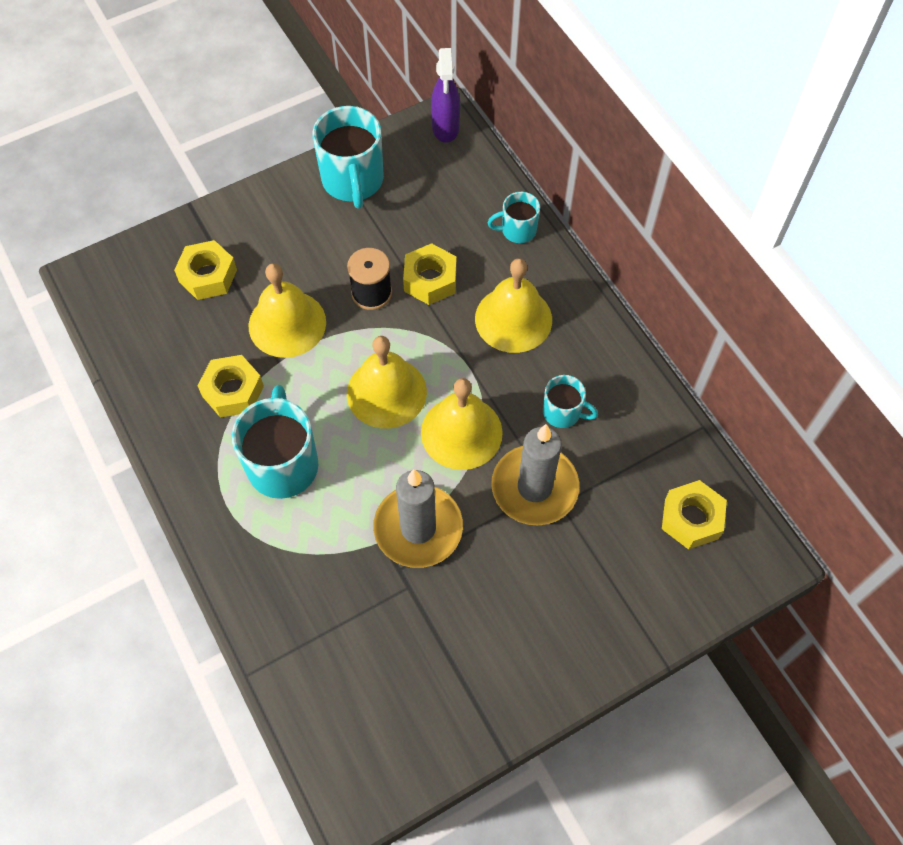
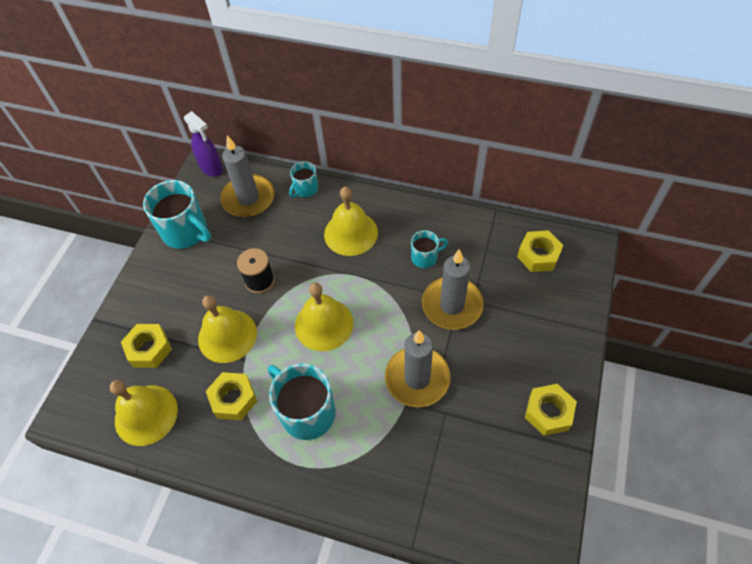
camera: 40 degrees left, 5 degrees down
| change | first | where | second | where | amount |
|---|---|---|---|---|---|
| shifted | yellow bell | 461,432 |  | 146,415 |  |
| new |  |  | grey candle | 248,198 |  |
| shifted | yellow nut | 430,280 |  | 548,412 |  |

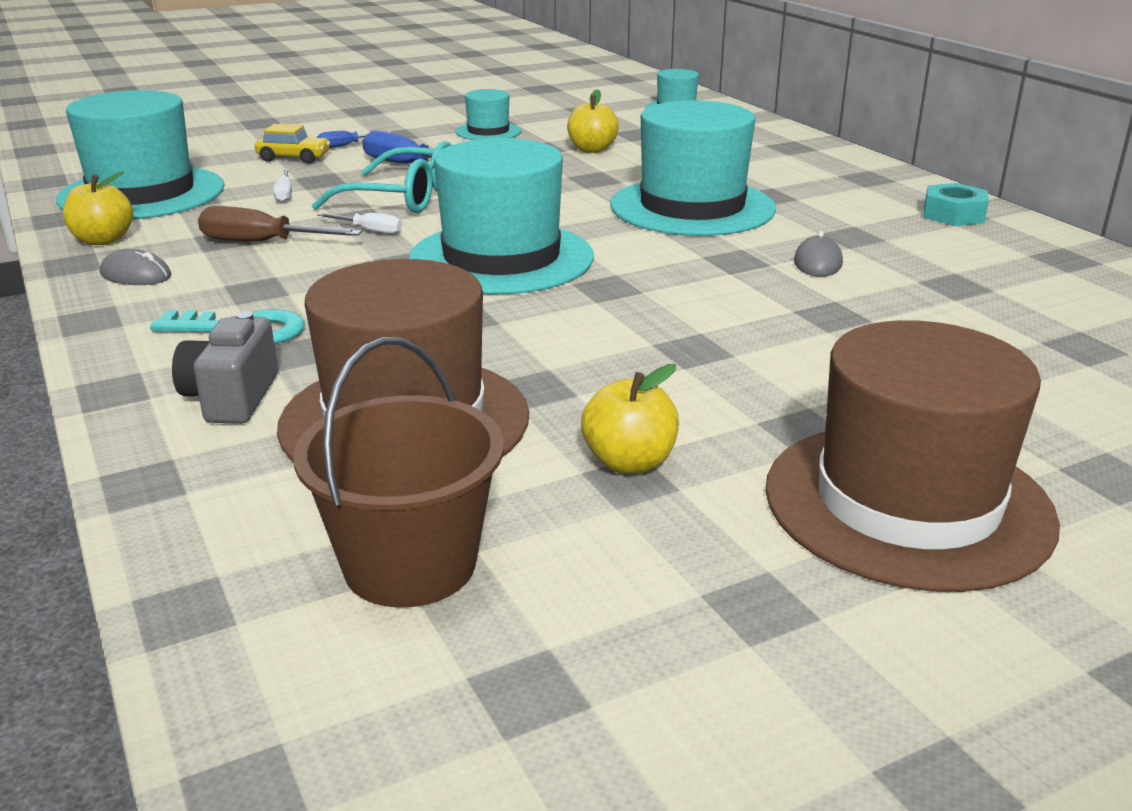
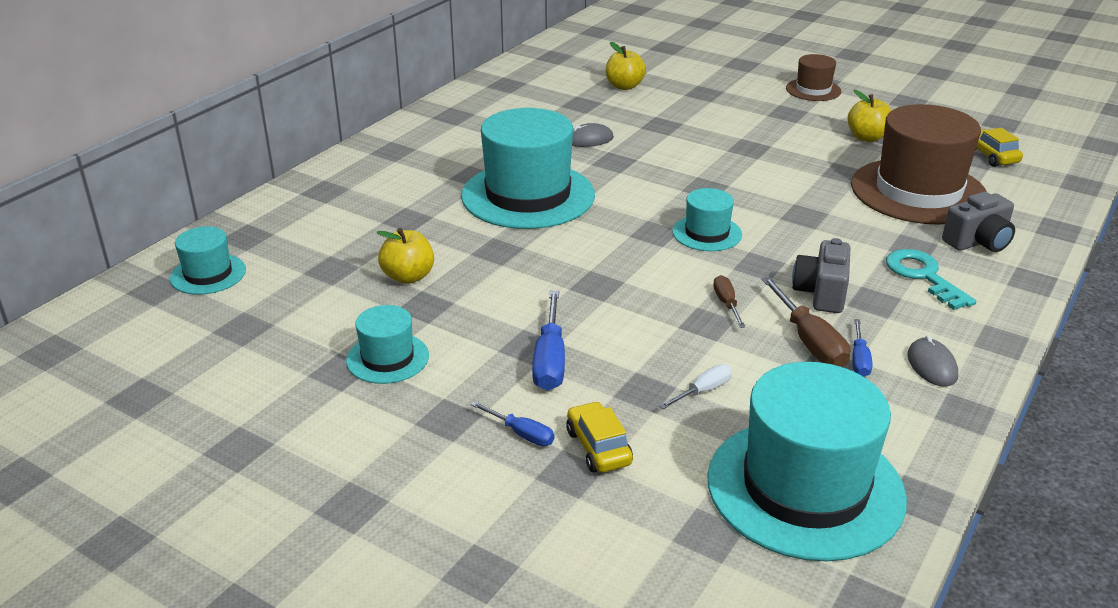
camera: 120 degrees left, 5 degrees up
| change | first | where | second | where | amount |
|---|---|---|---|---|---|
| shifted | yellow apple | 103,240 |  | 624,86 |  |
| scaled | turquoise hat | 501,258 |  | 707,233 | x0.49 |
| repainted | white screwdriver | 370,231 | brown screwdriver | 726,304 |  |
| scaled | brown hat | 907,503 |  | 813,90 | x0.49 |
| new |  |  | grey camera | 821,293 |  |
| new |  |  | blue screwdriver | 859,360 |  |
| swapped | brown bucket | 410,565 | yellow car | 991,156 |  |
| gone | turquoise glasses | 403,198 |  |  |  |
| gone | turquoise nut | 953,214 |  |  |  |

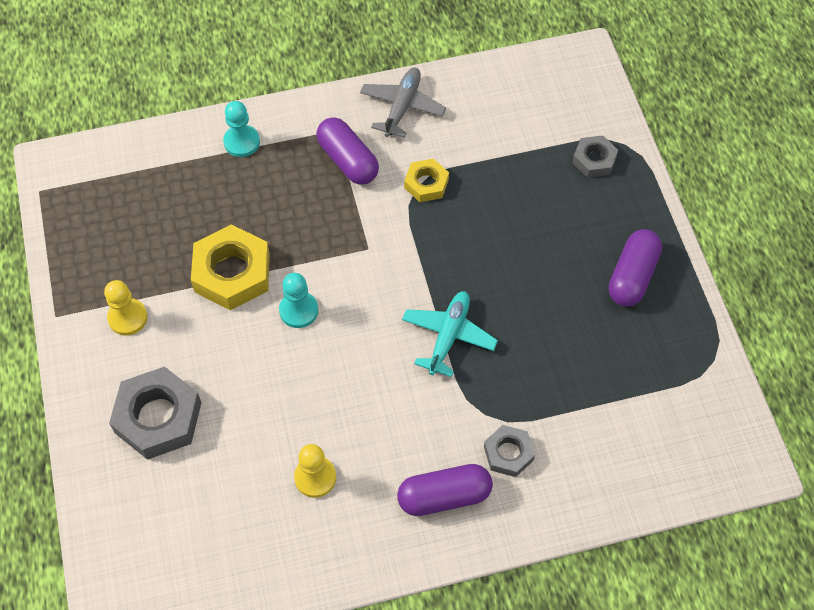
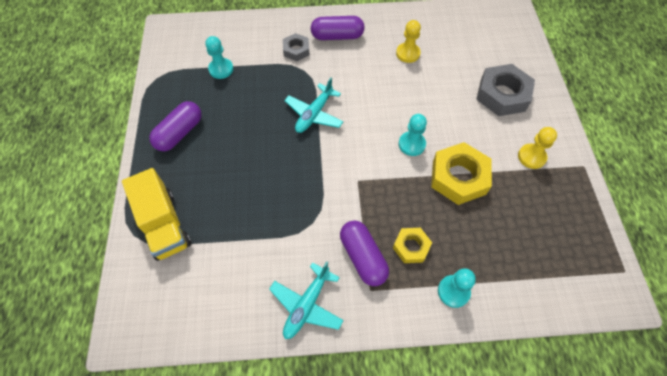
camera: 170 degrees left, 0 degrees up
| change | first | where | second | where | amount |
|---|---|---|---|---|---|
| swapped | grey nut | 594,160 | yellow truck | 164,225 |  |
| new |  |  | turquoise pawn | 221,69 |  |
| repainted | grey plane | 402,107 | turquoise plane | 307,305 |  |
| shifted | yellow nut | 426,184 |  | 411,247 |  |

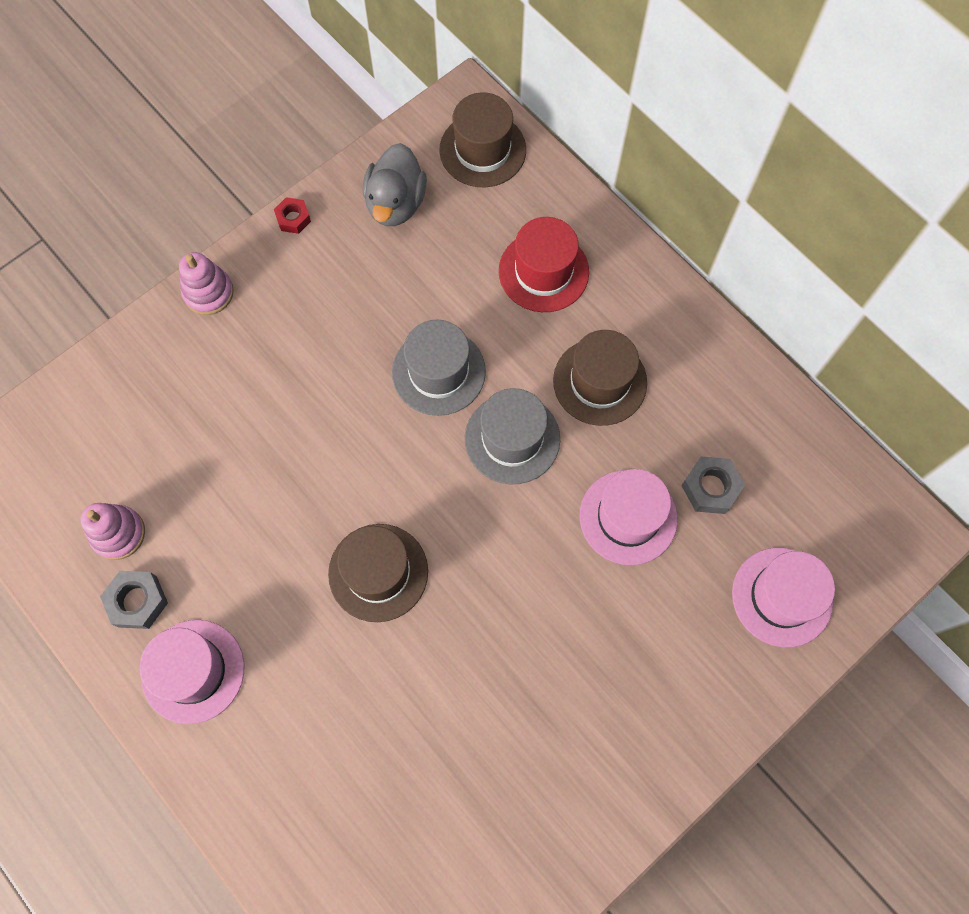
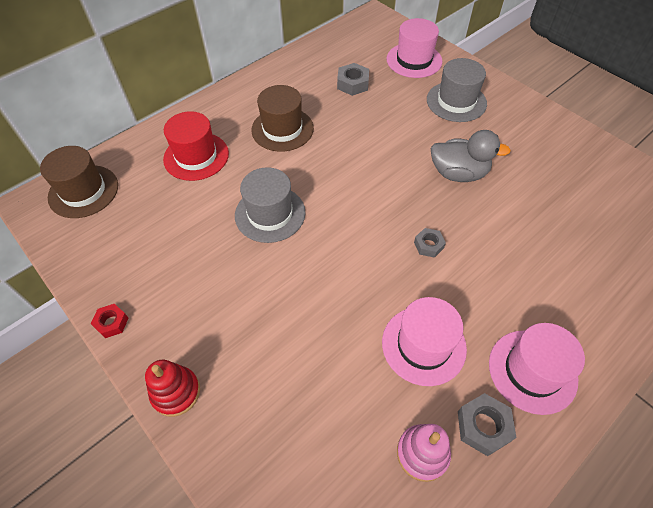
camera: 90 degrees left, 15 degrees down
| change | first | where | second | where | amount |
|---|---|---|---|---|---|
| repainted | pink stacking toy | 208,293 | red stacking toy | 176,392 |  |
| shifted | pink hat | 628,517 |  | 423,345 |  |
| swapped | brown hat | 378,572 | grey nut | 428,245 |  |
| shifted | grey hat | 512,439 |  | 456,101 |  |
| shifted | grey duck | 395,203 |  | 458,173 |  |

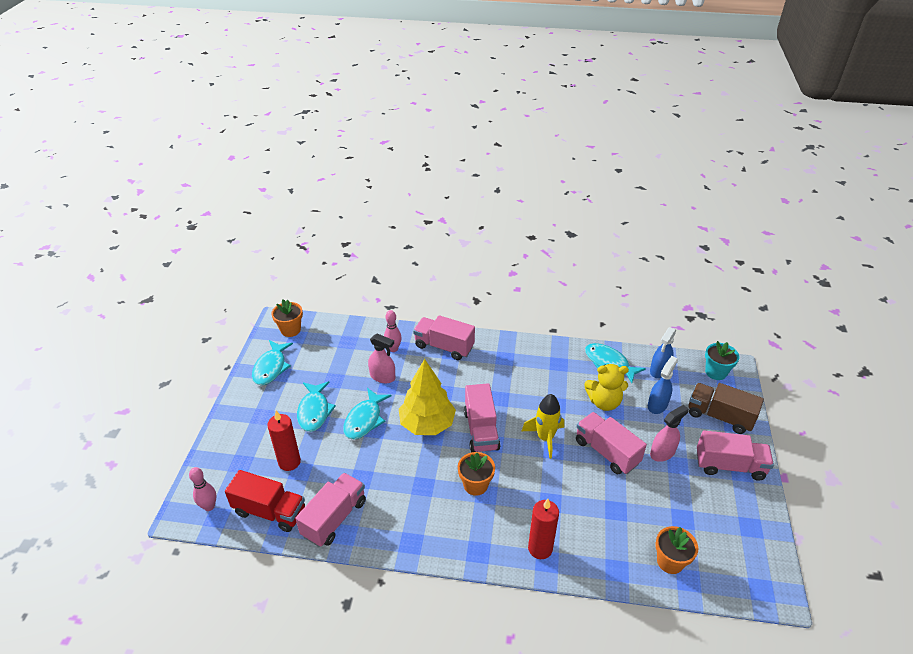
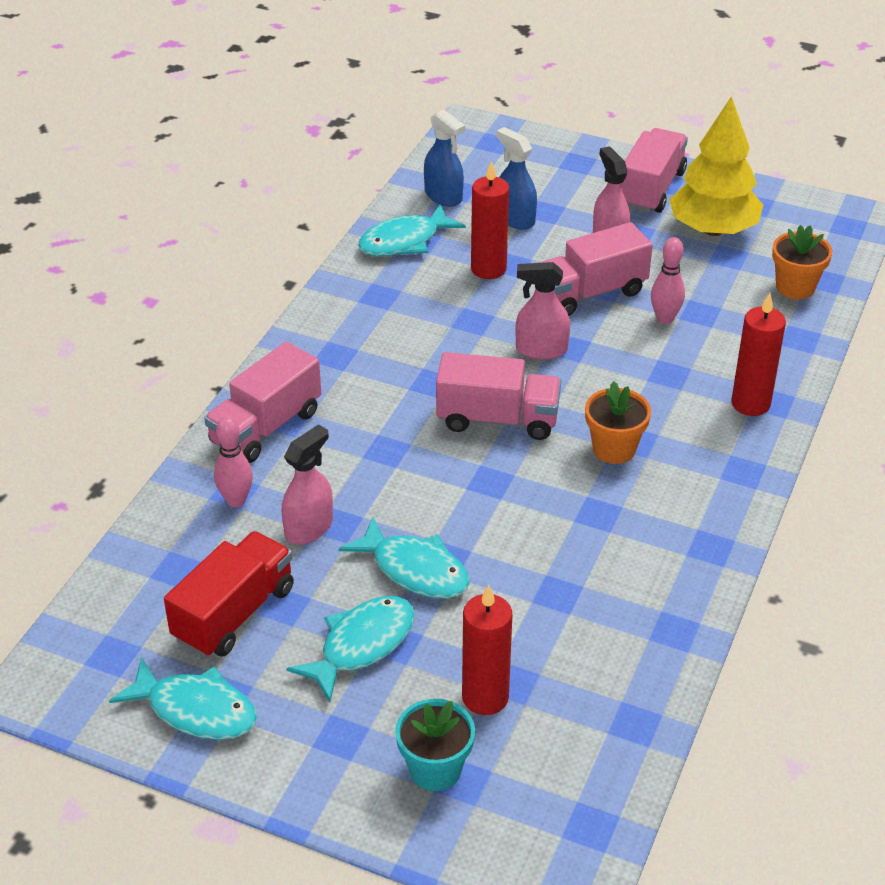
camera: 75 degrees left, 0 degrees up
| change | first | where | second | where | amount |
|---|---|---|---|---|---|
| shifted | red truck | 270,511 |  | 234,614 |  |
| rotated | turquoise fish | 314,411 |  | 361,645 | 60 degrees counterclockwise |
| shifted | turquoise flower pot | 716,372 |  | 435,769 |  |
| swapped | yellow teddy bear | 604,402 | red candle | 488,269 |  |
| swapped | yellow rocket | 545,438 | pink spray bottle | 541,349 |  |
| shifted | pink bowling pin | 209,506 |  | 665,319 |  |
| shifted | yellow tree | 427,424 |  | 713,230 |  |
| gone | orange flower pot | 290,330 |  |  |  |
| gone | pink truck | 334,518 |  |  |  |
| gone | brown truck | 719,416 |  |  |  |

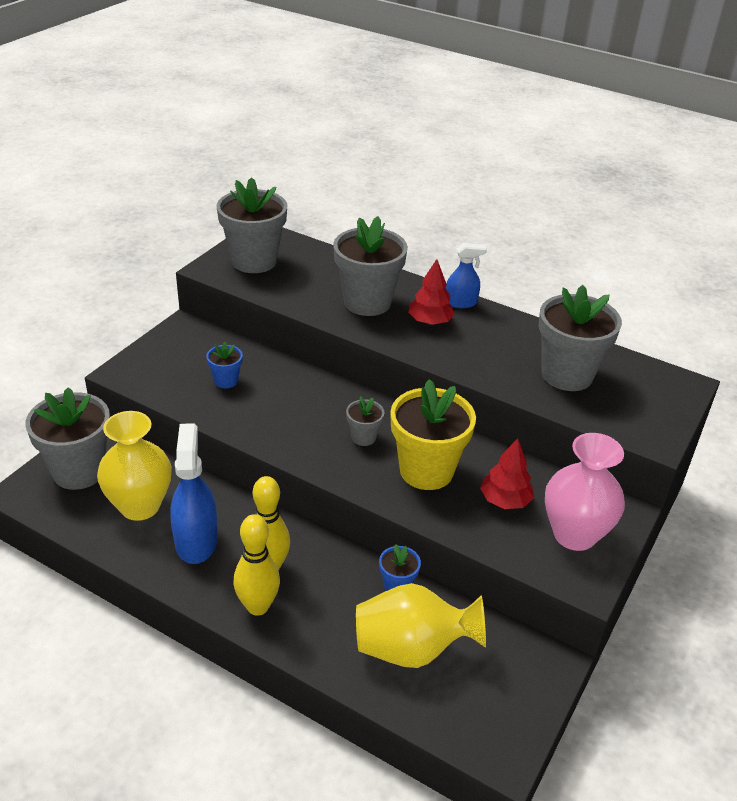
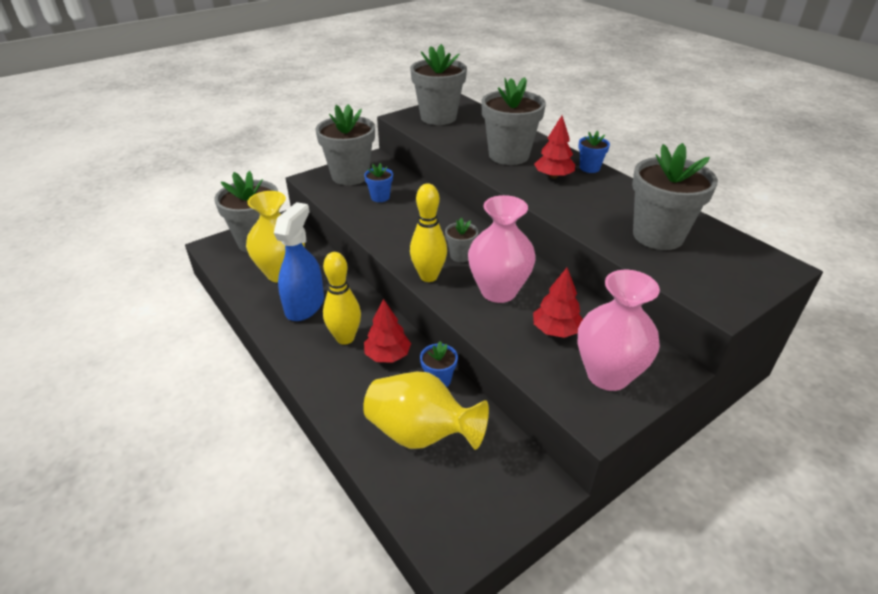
camera: 25 degrees right, 0 degrees up
| change | first | where | second | where | amount |
|---|---|---|---|---|---|
| new |  |  | grey flower pot | 350,176 |  |
| new |  |  | red tree | 387,355 |  |
| shifted | yellow bowling pin | 257,606 |  | 428,276 |  |
| swapped | yellow flower pot | 426,470 | pink vase | 498,291 |  |
| swapped | blue spray bottle | 461,303 | blue flower pot | 589,168 |  |

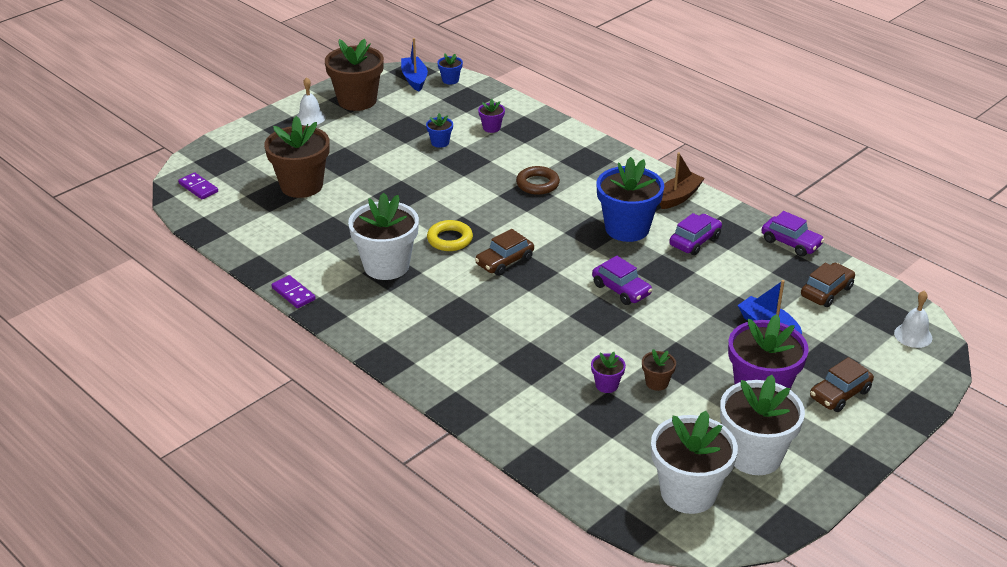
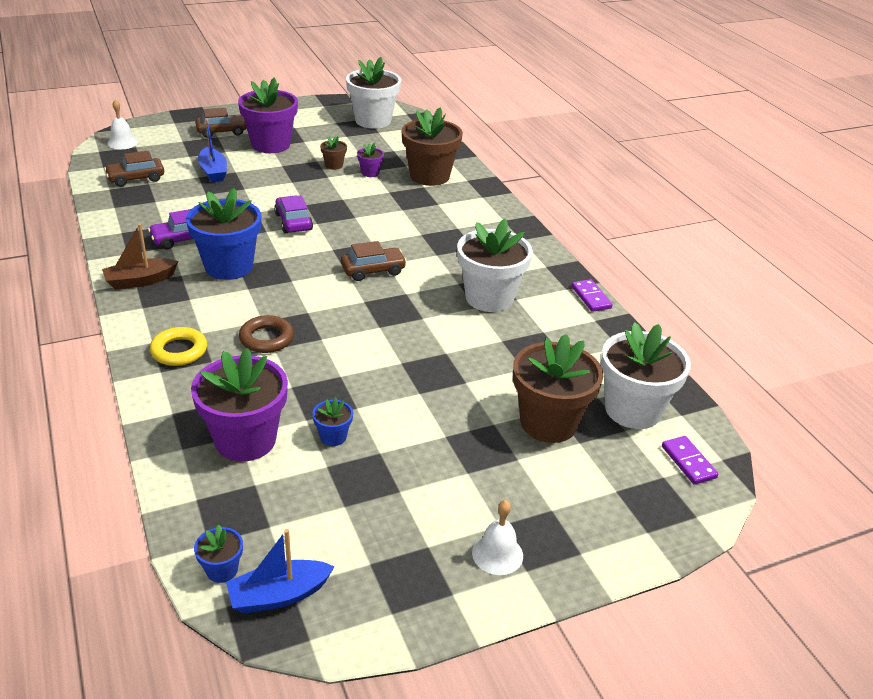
camera: 160 degrees left, 0 degrees up
| change | first | where | second | where | amount |
|---|---|---|---|---|---|
| shifted | yellow ring | 450,239 |  | 179,351 |  |
| scaled | purple flower pot | 491,128 |  | 245,440 | x2.24 |
| rotated | blue boat | 414,79 |  | 279,595 | 60 degrees clockwise |
| shifted | brown flower pot | 357,101 |  | 429,176 |  |
| shifted | white flower pot | 754,455 |  | 633,410 |  |
| gone | purple car | 791,243 |  |  |  |

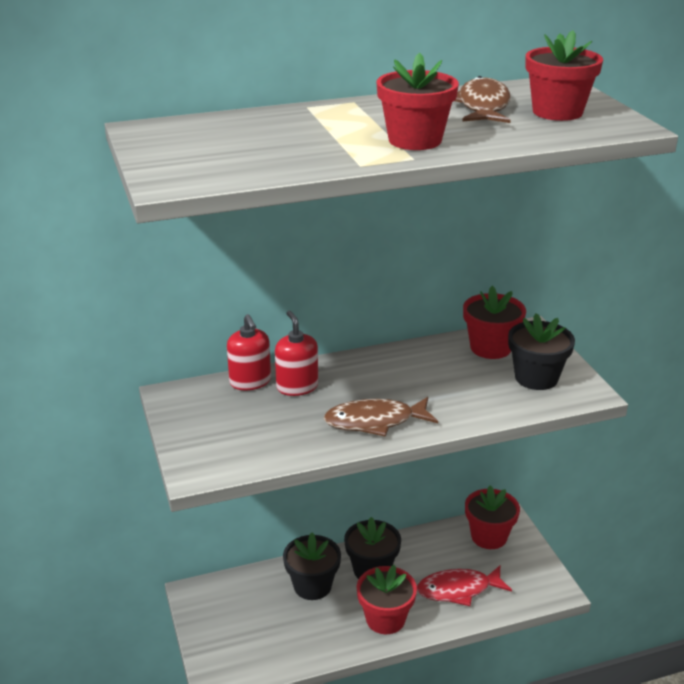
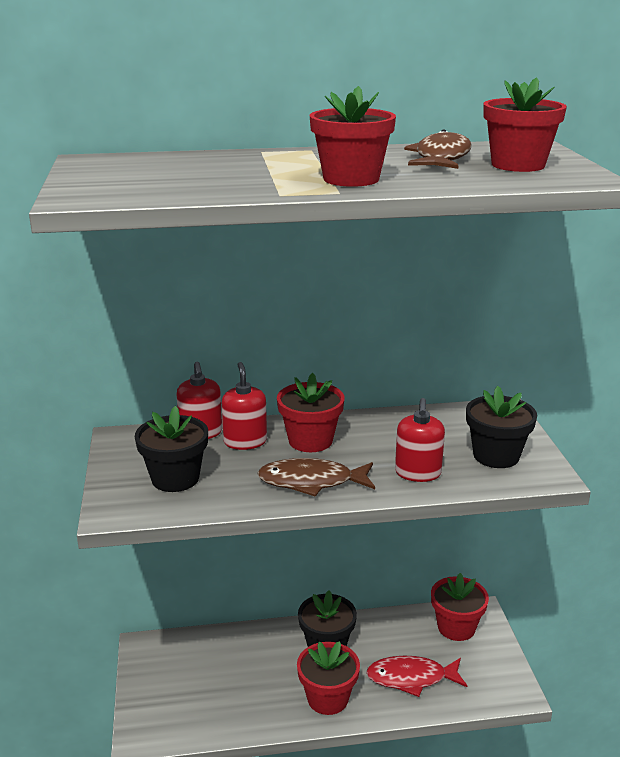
camera: 10 degrees right, 5 degrees down
| change | first | where | second | where | amount |
|---|---|---|---|---|---|
| shifted | black flower pot | 312,586 |  | 175,478 |  |
| shifted | red flower pot | 490,348 |  | 310,440 |  |
| new |  |  | red soap dispenser | 418,473 |  |

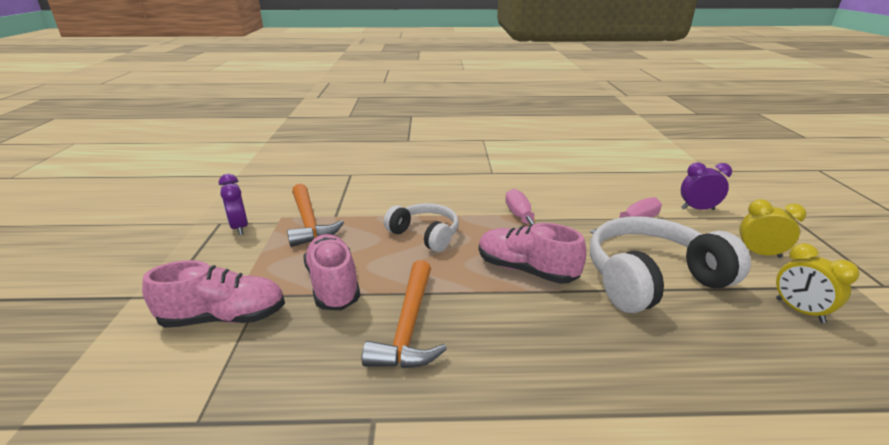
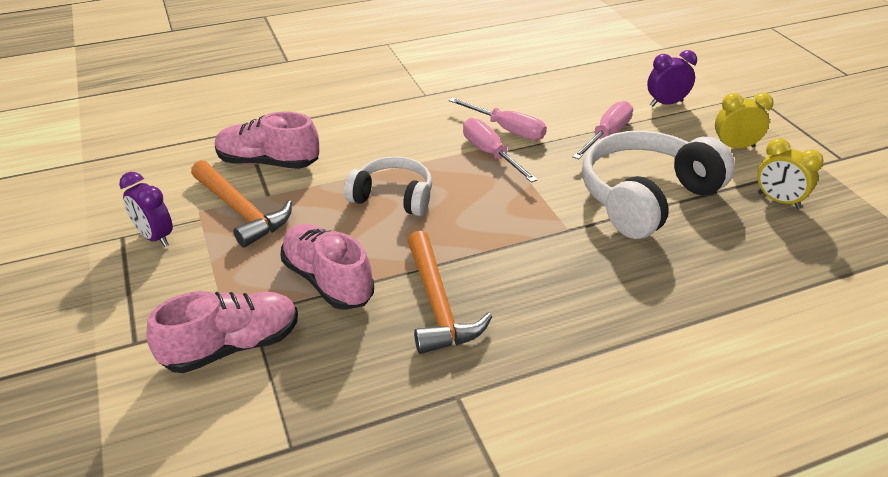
camera: 20 degrees left, 10 degrees up
| change | first | where | second | where | amount |
|---|---|---|---|---|---|
| shifted | pink shoe | 526,270 |  | 268,162 |  |
| new |  |  | pink screwdriver | 507,129 |  |

